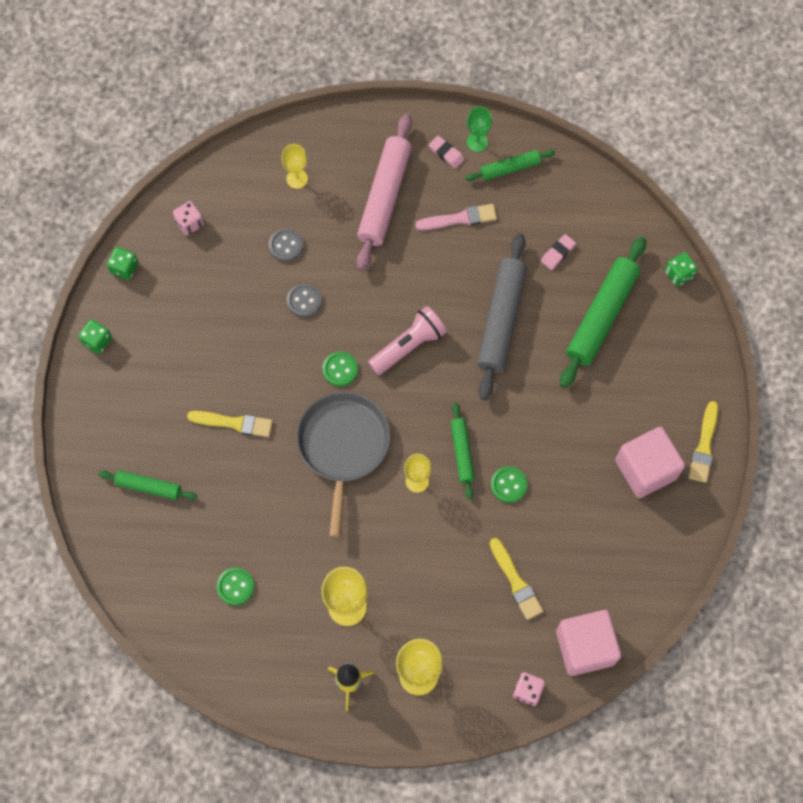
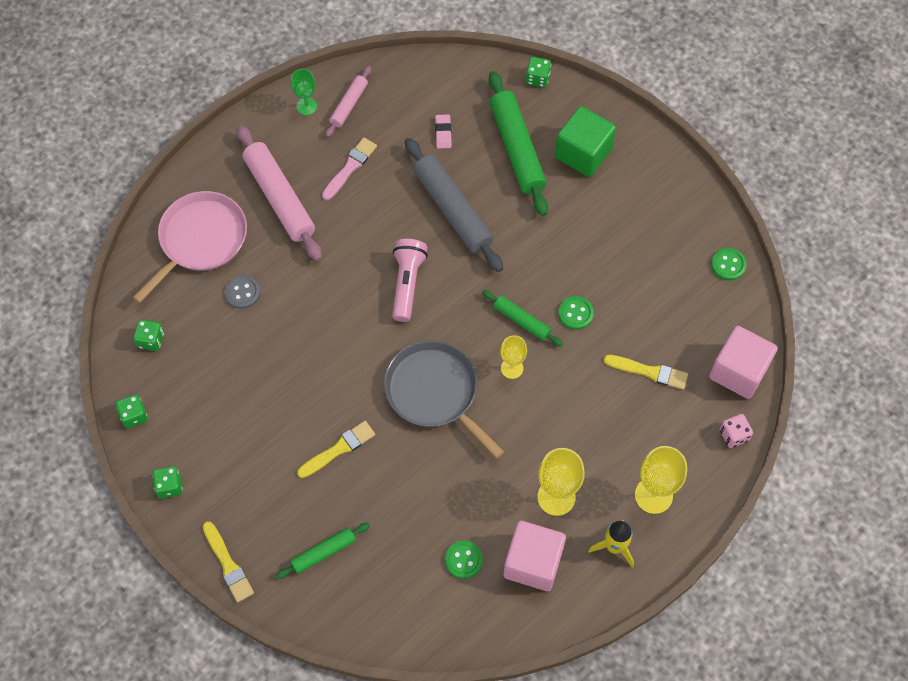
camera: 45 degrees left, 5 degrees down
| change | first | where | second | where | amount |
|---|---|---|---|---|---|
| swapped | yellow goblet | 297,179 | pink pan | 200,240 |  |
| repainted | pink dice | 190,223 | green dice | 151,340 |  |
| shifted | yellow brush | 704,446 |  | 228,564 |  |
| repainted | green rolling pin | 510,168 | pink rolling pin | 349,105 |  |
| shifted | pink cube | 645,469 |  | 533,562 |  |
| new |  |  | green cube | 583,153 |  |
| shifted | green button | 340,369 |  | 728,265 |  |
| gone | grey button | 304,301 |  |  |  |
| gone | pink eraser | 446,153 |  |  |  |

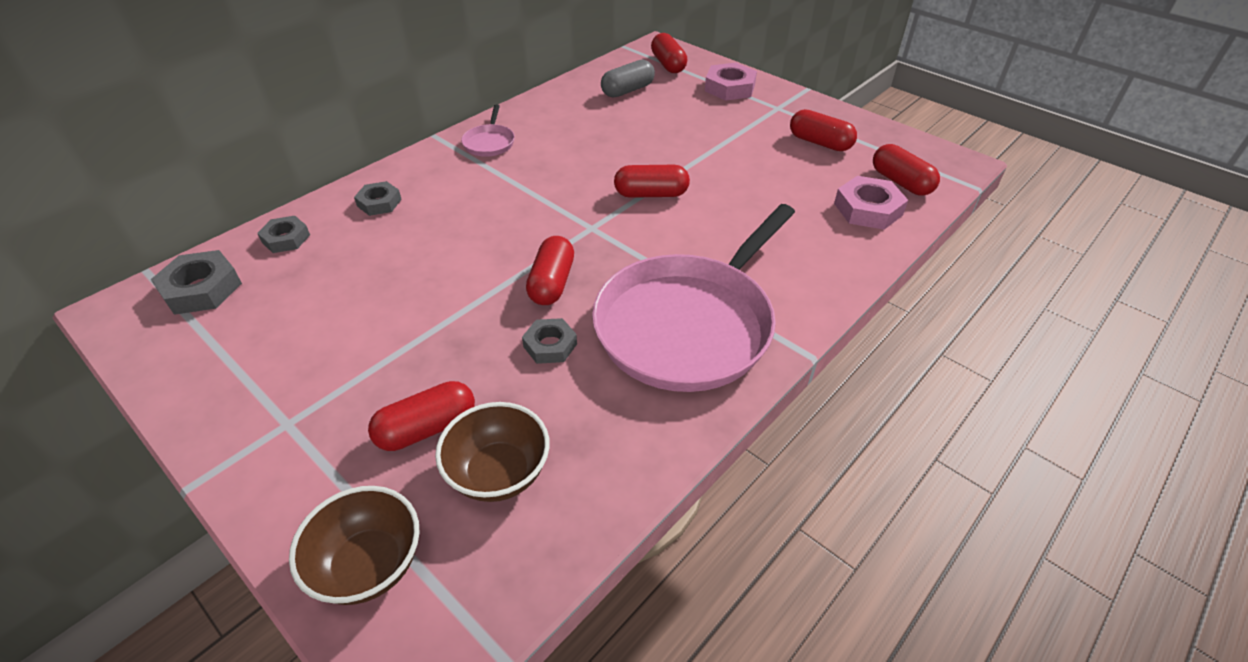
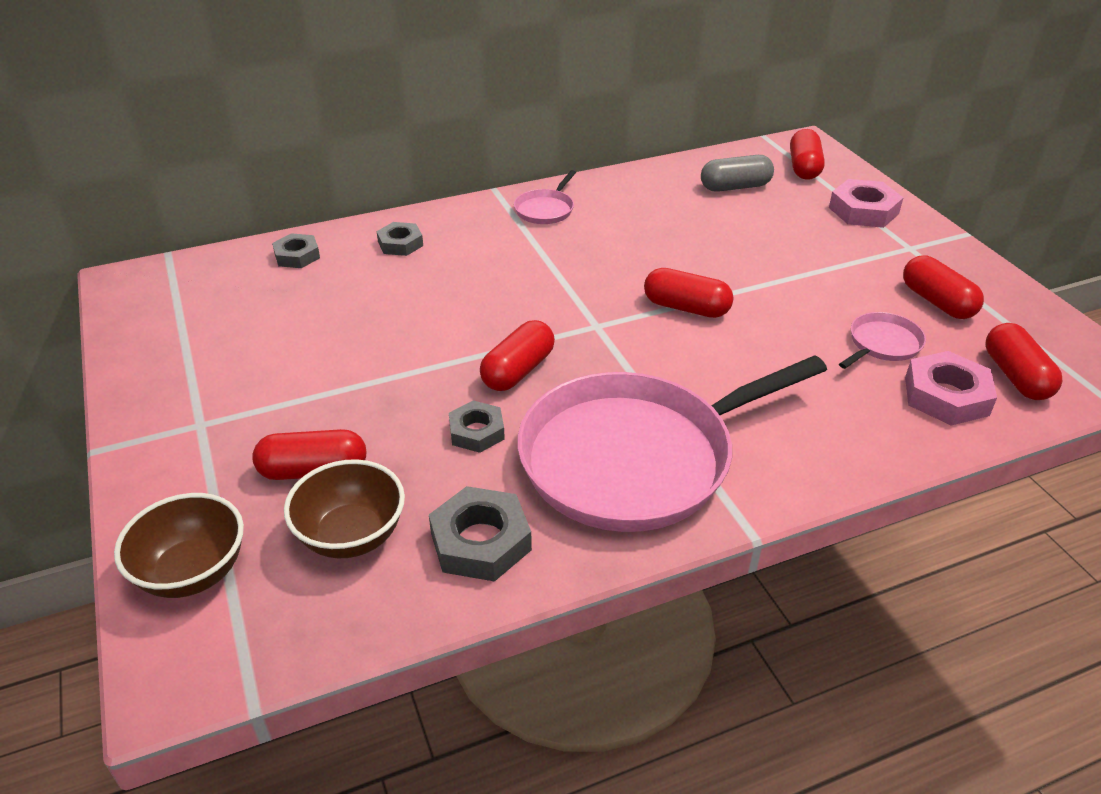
camera: 25 degrees right, 5 degrees down
| change | first | where | second | where | amount |
|---|---|---|---|---|---|
| shifted | grey nut | 201,289 |  | 480,541 |  |
| new |  |  | pink pan | 882,344 |  |

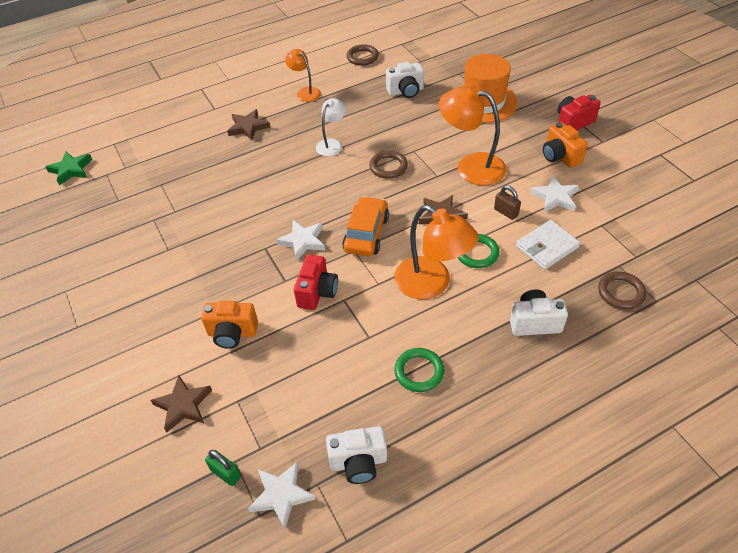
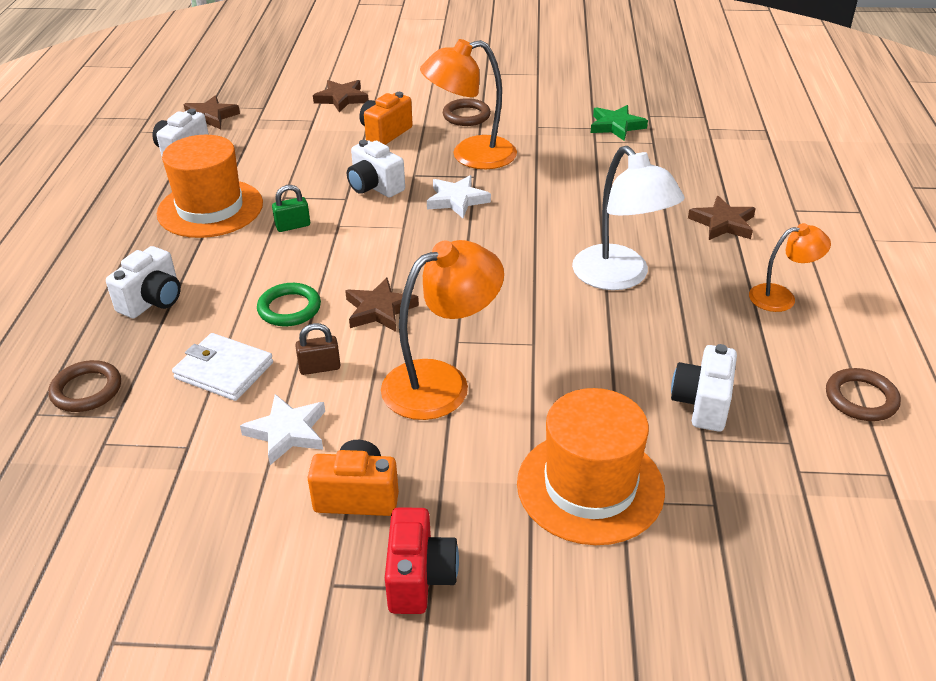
camera: 120 degrees right, 10 degrees down
| change | first | where | second | where | amount |
|---|---|---|---|---|---|
| swapped | green ring | 419,372 | orange hat | 210,208 |  |
| rotated | white wallet | 547,246 |  | 224,370 | 60 degrees counterclockwise |
| repainted | white star | 281,495 | brown star | 210,117 |  |
| shifted | green padlock | 226,473 |  | 293,226 |  |
| repainted | red camera | 317,292 | white camera | 374,187 |  |
| shifted | orange lamp | 432,284 |  | 470,156 |  |
| shifted | brown ring | 388,167 |  | 466,116 |  |
| scaled | white lamp | 332,144 |  | 619,277 | x1.74 |
| shifted | green star | 71,170 |  | 616,126 |  |
| gone | orange car | 366,234 |  |  |  |

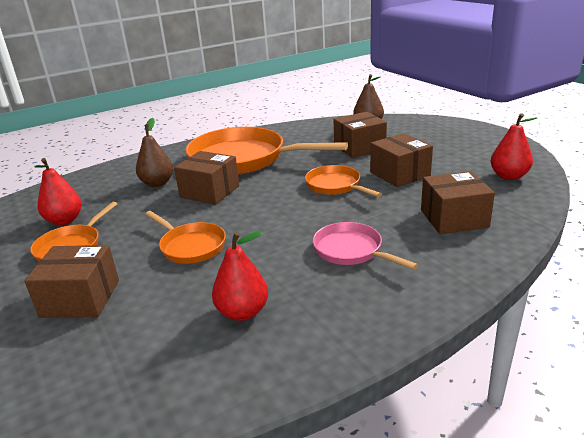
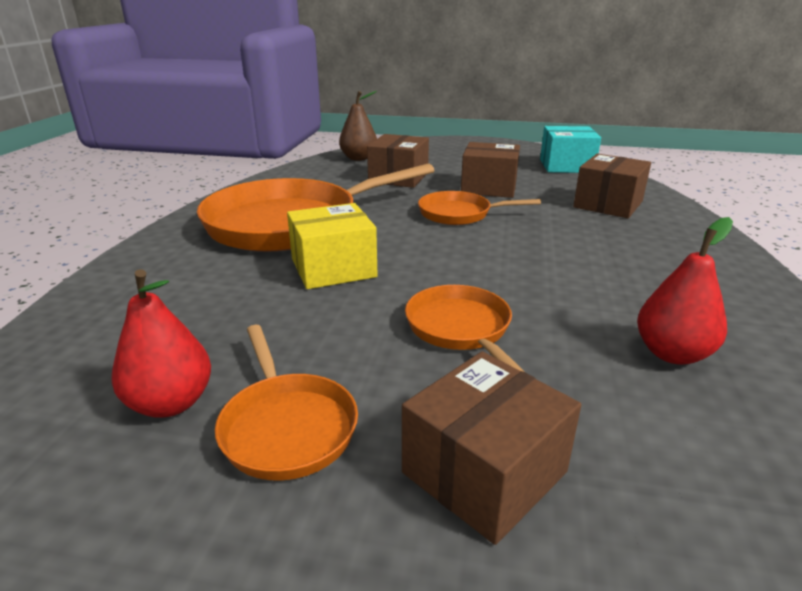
camera: 50 degrees left, 0 degrees up
| change | first | where | second | where | amount |
|---|---|---|---|---|---|
| repainted | brown box | 210,191 | yellow box | 333,268 |  |
| rotated | orange pan | 190,246 |  | 461,329 | 105 degrees counterclockwise |
| swapped | red pear | 509,176 | turquoise box | 566,166 |  |
| gone | brown pear | 157,183 |  |  |  |
| gone | pink pan | 351,250 |  |  |  |

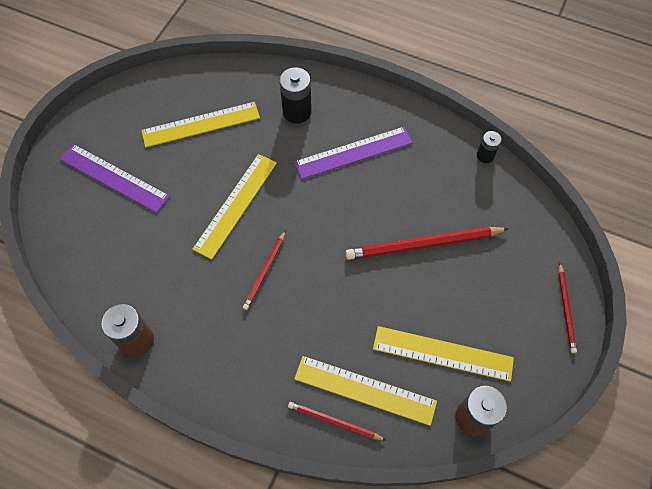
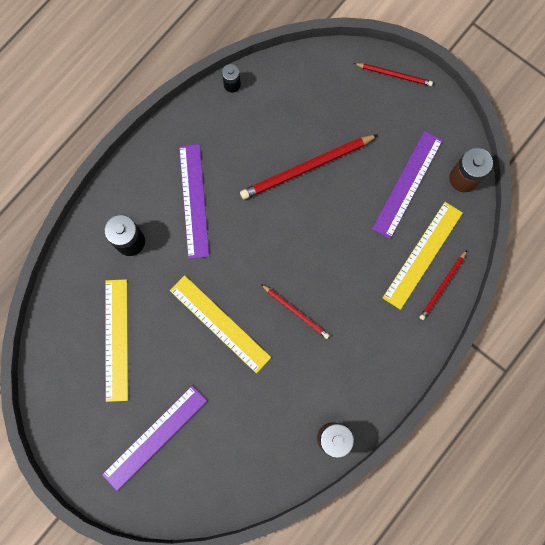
camera: 75 degrees left, 15 degrees up
| change | first | where | second | where | amount |
|---|---|---|---|---|---|
| rotated | red pencil | 423,244 |  | 306,168 | 60 degrees clockwise |
| repainted | yellow ruler | 442,353 | purple ruler | 407,184 |  |

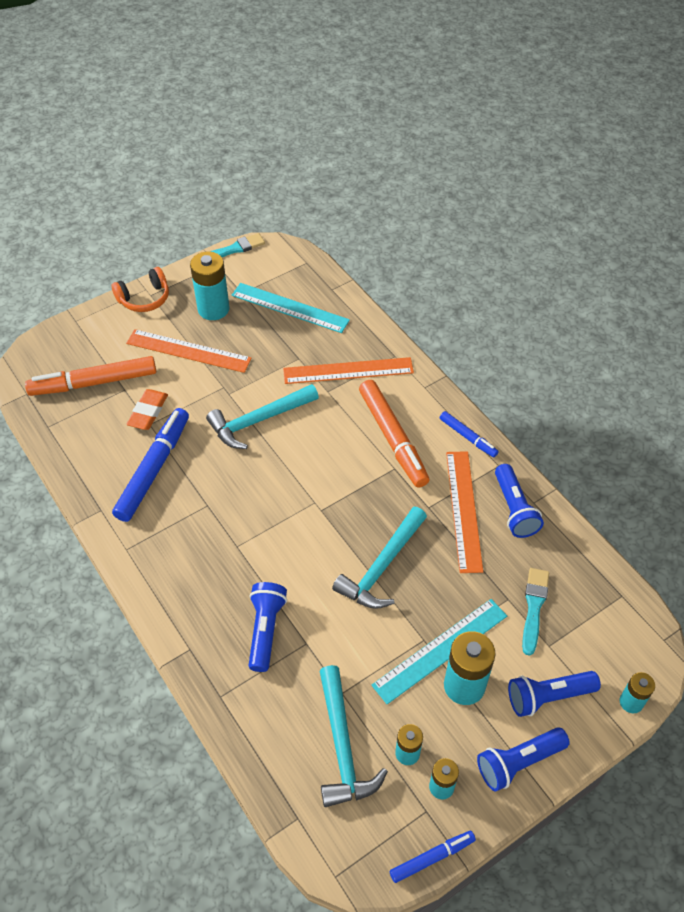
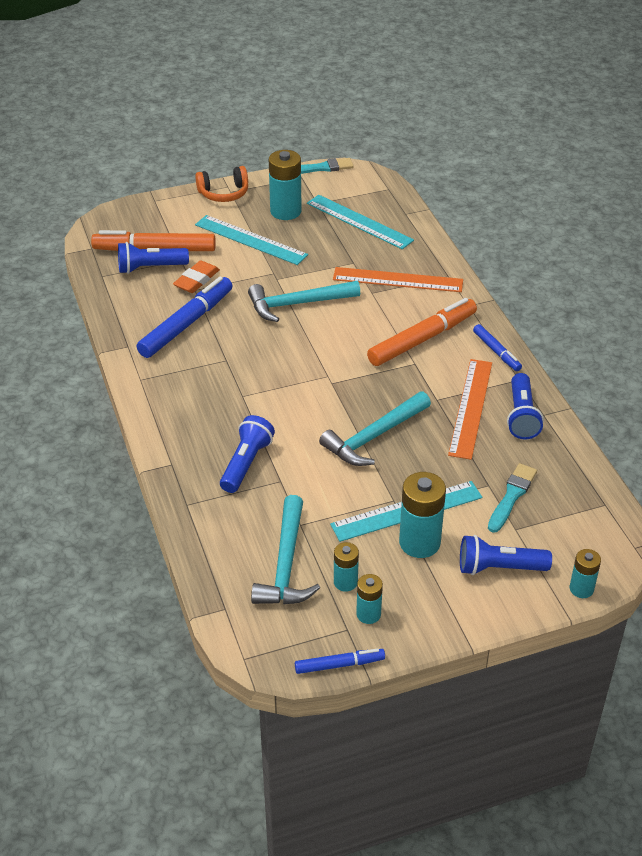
camera: 15 degrees right, 10 degrees down
| change | first | where | second | where | amount |
|---|---|---|---|---|---|
| shifted | blue flashlight | 518,762 |  | 150,268 |  |
| repainted | orange ruler | 188,351 | turquoise ruler | 250,240 |  |
| rotated | orange marker | 393,438 |  | 422,339 | 120 degrees counterclockwise |

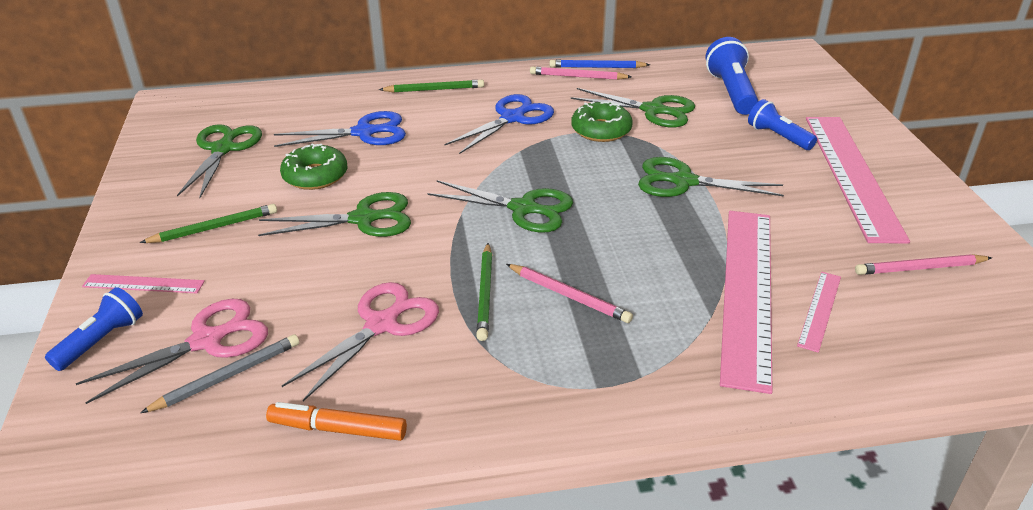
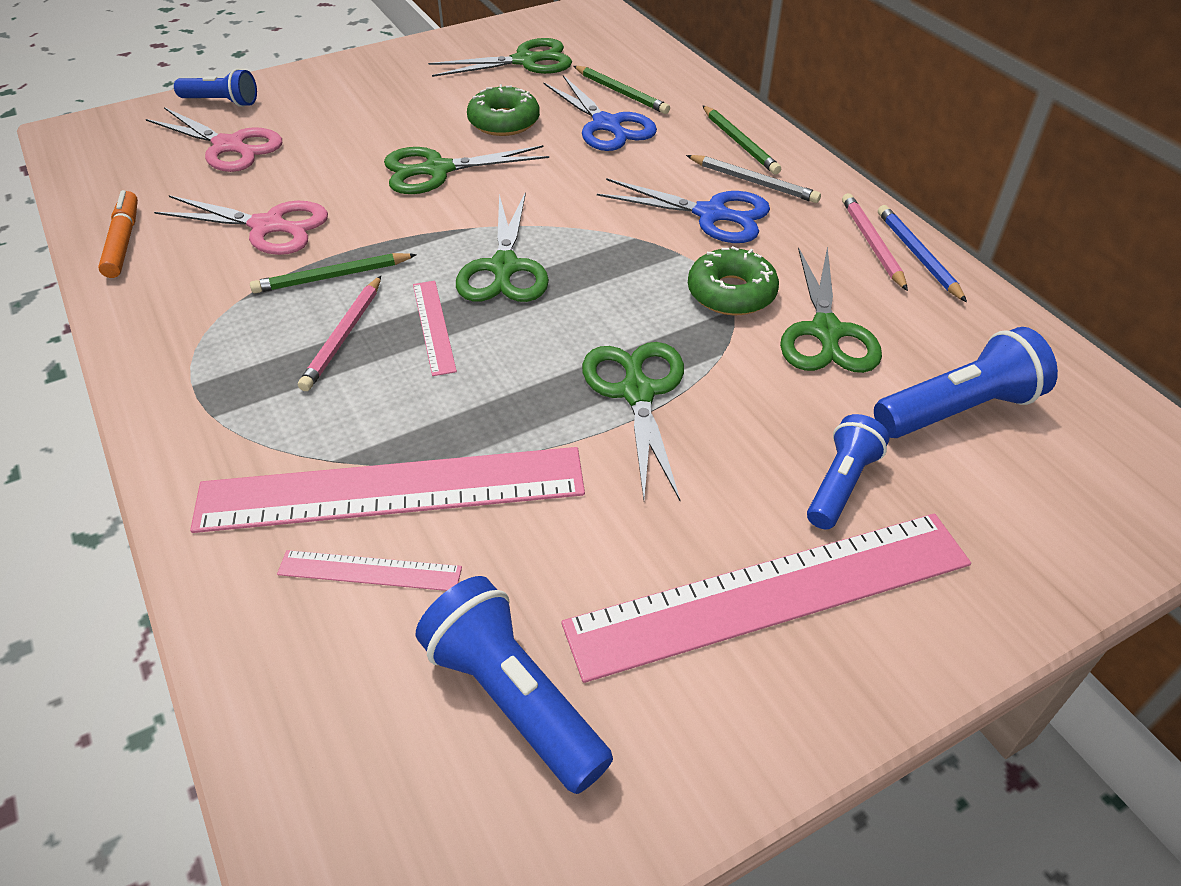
camera: 70 degrees right, 10 degrees up
| change | first | where | second | where | amount |
|---|---|---|---|---|---|
| rotated | green scissors | 363,219 |  | 438,170 | 105 degrees clockwise |
| shifted | pink ruler | 143,284 |  | 433,326 |  |
| swapped | pink pencil | 920,268 | blue flashlight | 513,698 |  |
| shifted | green pencil | 214,227 |  | 621,93 |  |
| shifted | grey pencil | 227,376 |  | 753,182 |  |

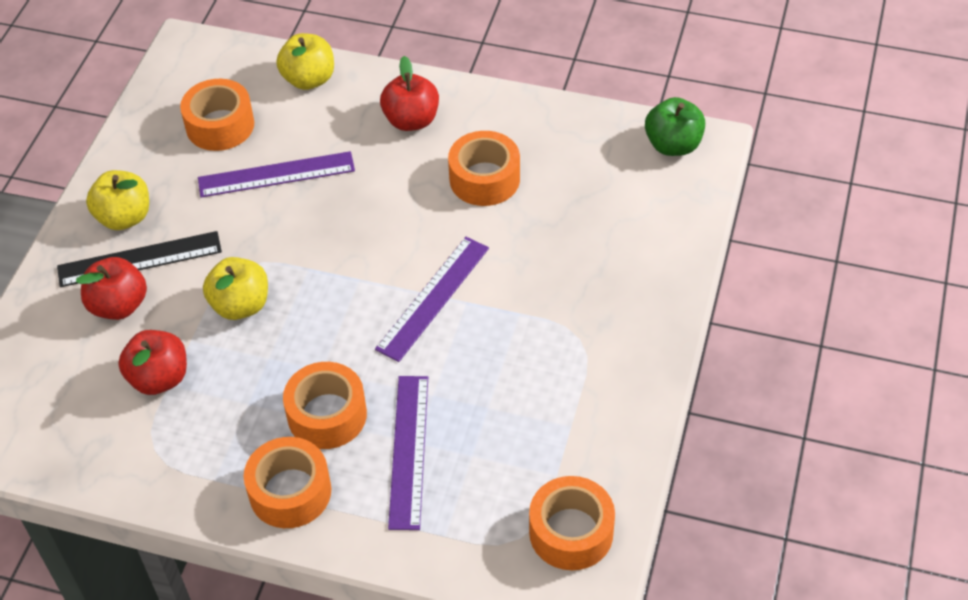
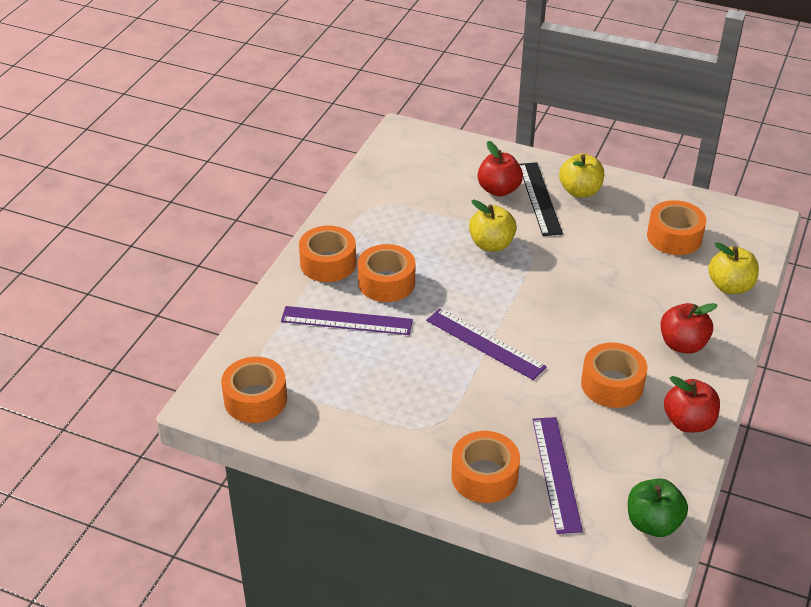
camera: 95 degrees right, 10 degrees down
| change | first | where | second | where | amount |
|---|---|---|---|---|---|
| new |  |  | orange tape | 484,476 |  |
| shifted | purple ruler | 276,174 |  | 556,473 |  |
| shifted | red apple | 159,378 |  | 688,422 |  |

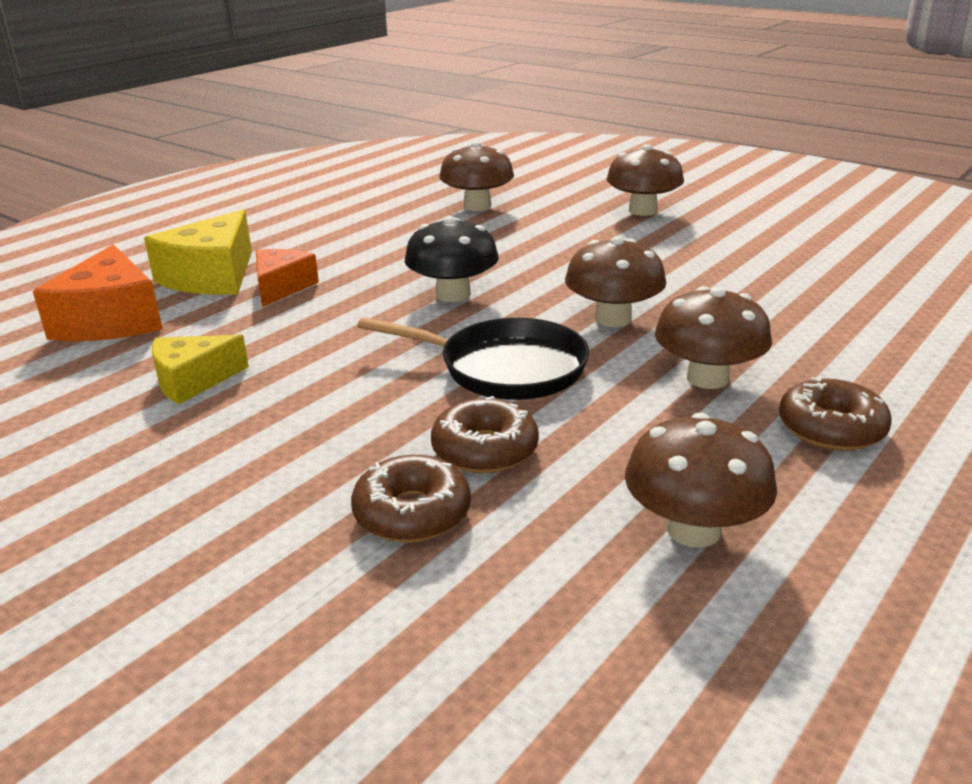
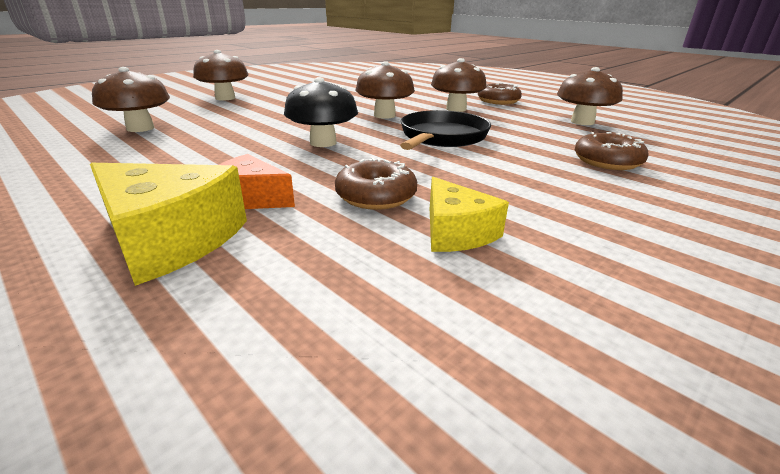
camera: 85 degrees left, 0 degrees up
| change | first | where | second | where | amount |
|---|---|---|---|---|---|
| shifted | brown donut | 485,450 |  | 376,196 |  |
| gone | orange cheese | 111,320 |  |  |  |

